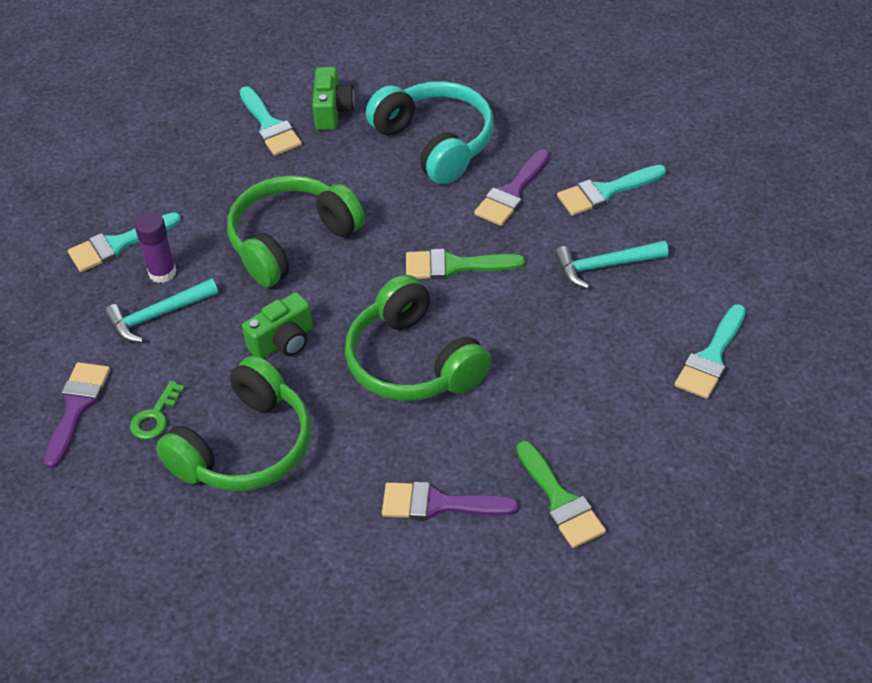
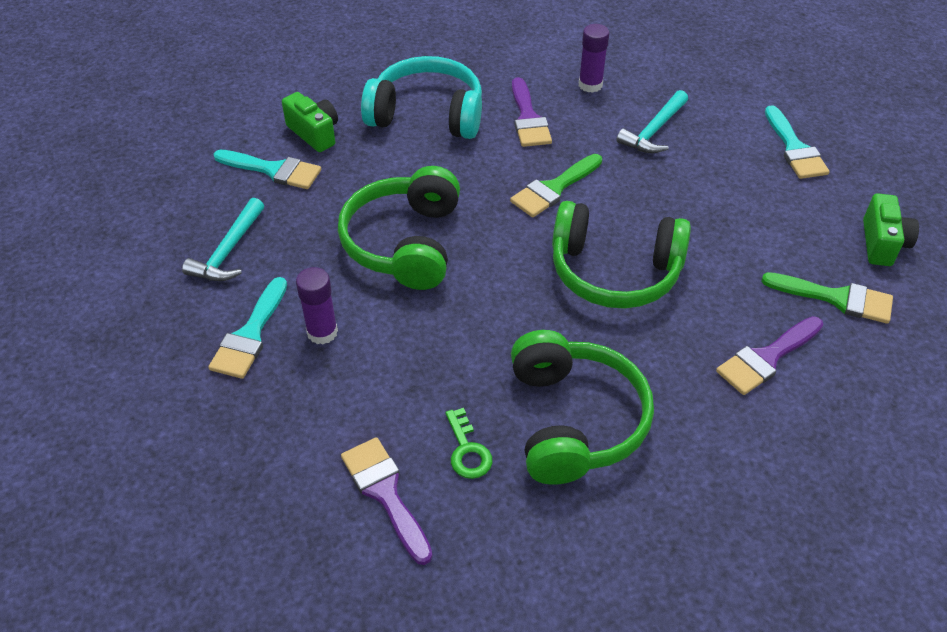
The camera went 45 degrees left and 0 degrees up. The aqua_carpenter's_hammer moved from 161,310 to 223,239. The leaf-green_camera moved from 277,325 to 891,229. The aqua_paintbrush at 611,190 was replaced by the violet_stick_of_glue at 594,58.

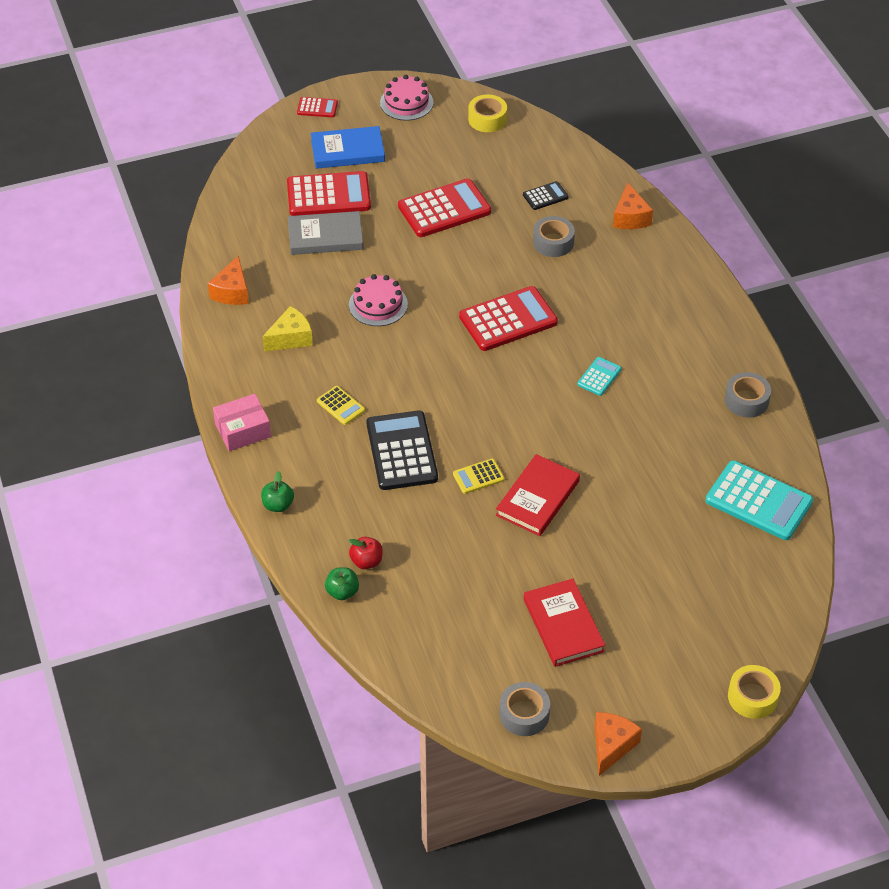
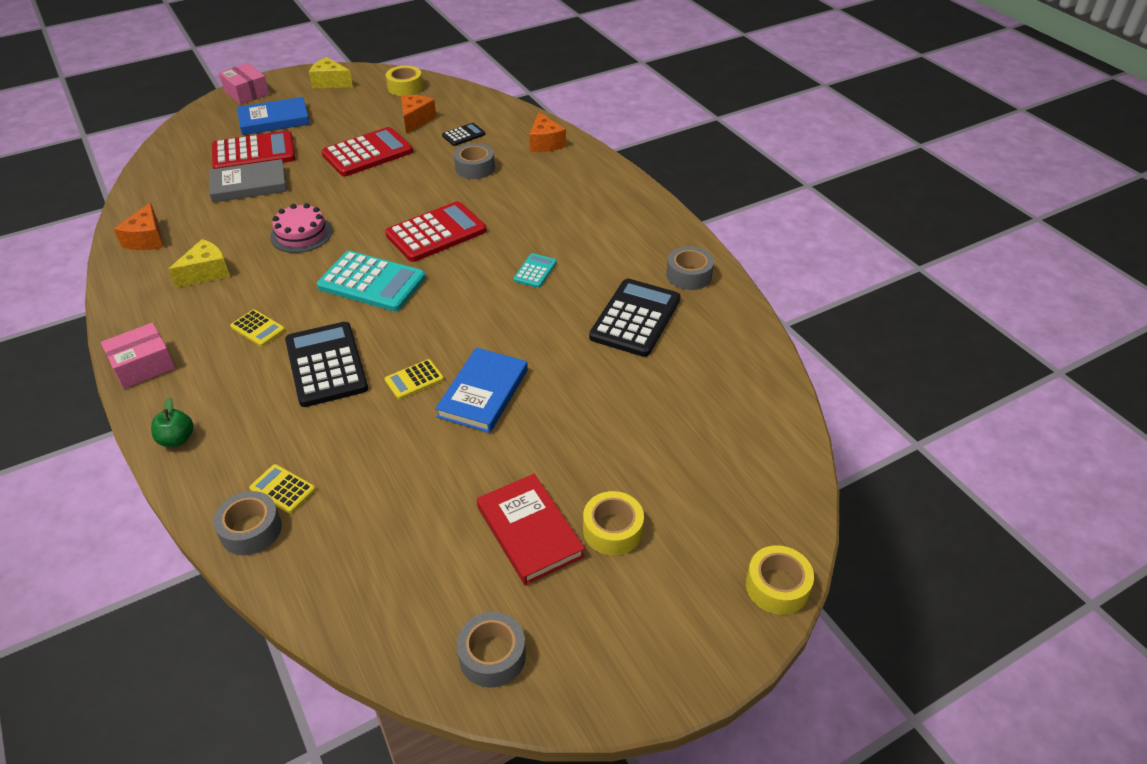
The camera went 10 degrees left and 5 degrees down. The red_pocket_calculator at 317,107 was replaced by the rose-pink_box at 244,84. The leaf-green_apple at 342,583 was replaced by the grey_roll_of_tape at 247,523. The red_apple at 366,553 was replaced by the bright_yellow_pocket_calculator at 282,488. The rose-pink_gateau at 406,98 was replaced by the bright_yellow_cheese_wedge at 331,73. The red_book at 538,495 became the blue_book at 481,390. The orange_cheese_wedge moved from 618,744 to 418,114. The aqua_pocket_calculator moved from 759,500 to 371,281. The bright_yellow_roll_of_tape at 613,523 appeared. The ebony_pocket_calculator at 635,318 appeared.

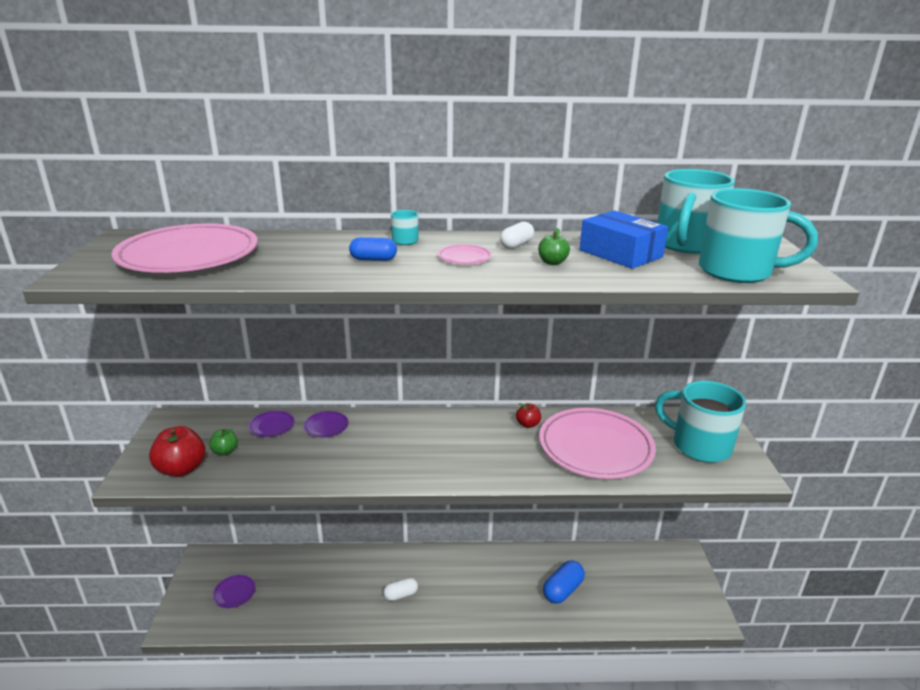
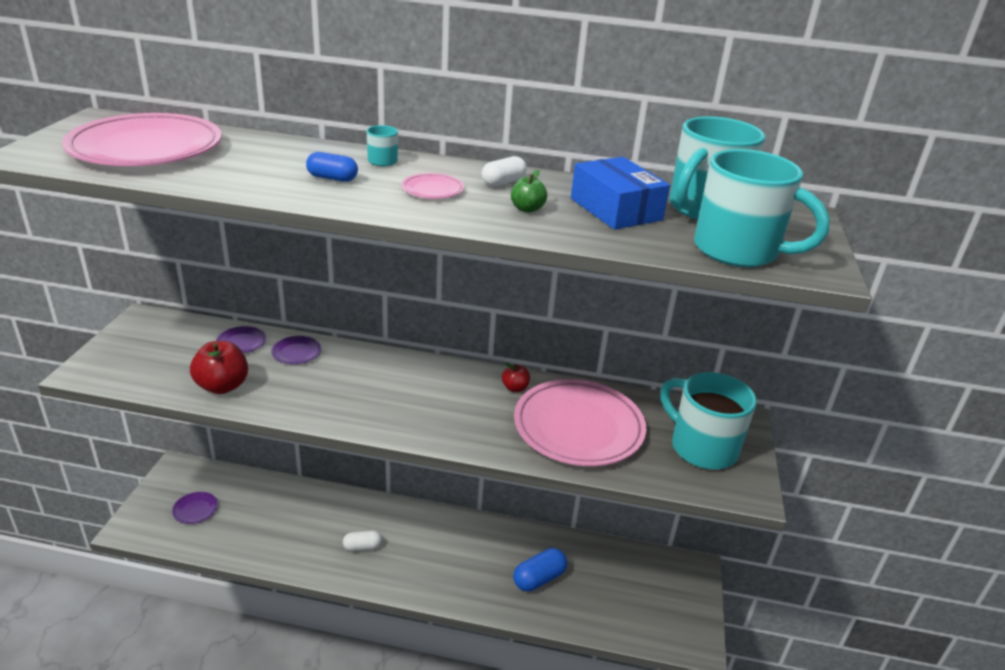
The camera went 10 degrees right and 5 degrees up. The red_apple moved from 177,451 to 219,367. The leaf-green_apple at 223,442 disappeared.

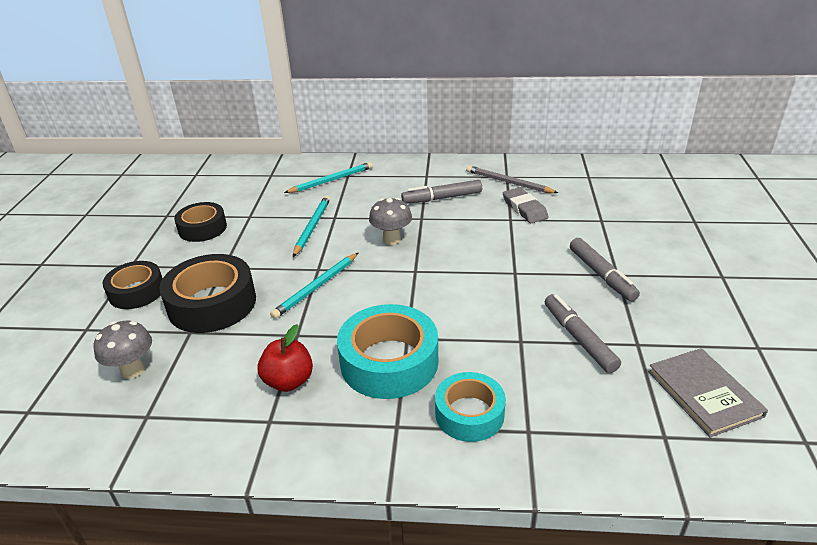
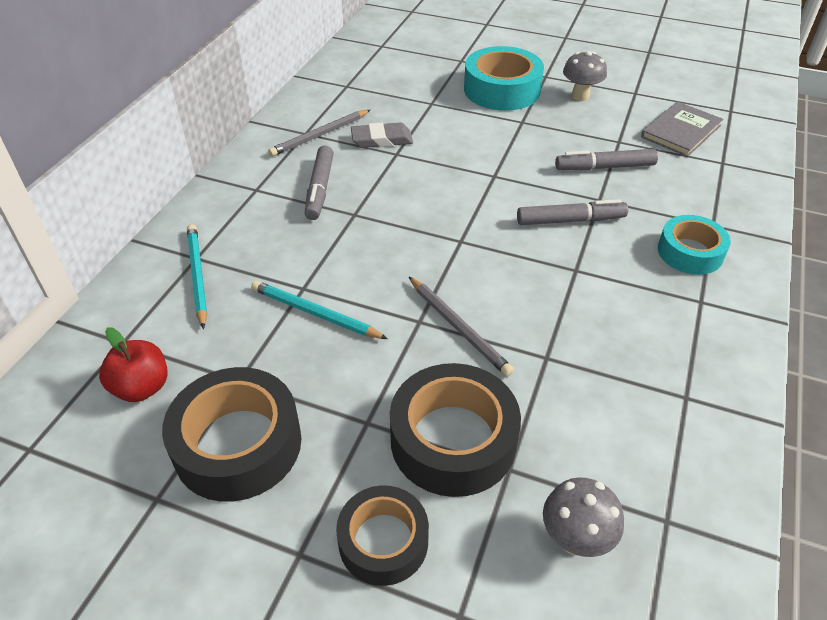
The camera went 75 degrees left and 10 degrees up. The ebony_roll_of_tape at 200,222 changed to 1.56 times the size. The red_apple moved from 285,358 to 133,364. The aqua_lead_pencil at 314,286 became the grey_lead_pencil at 461,326. The aqua_roll_of_tape moved from 387,351 to 504,78. The grey_mushroom moved from 390,221 to 585,76. The grey_marker moved from 605,270 to 572,212. The grey_book at 708,392 turned 45 degrees counterclockwise.

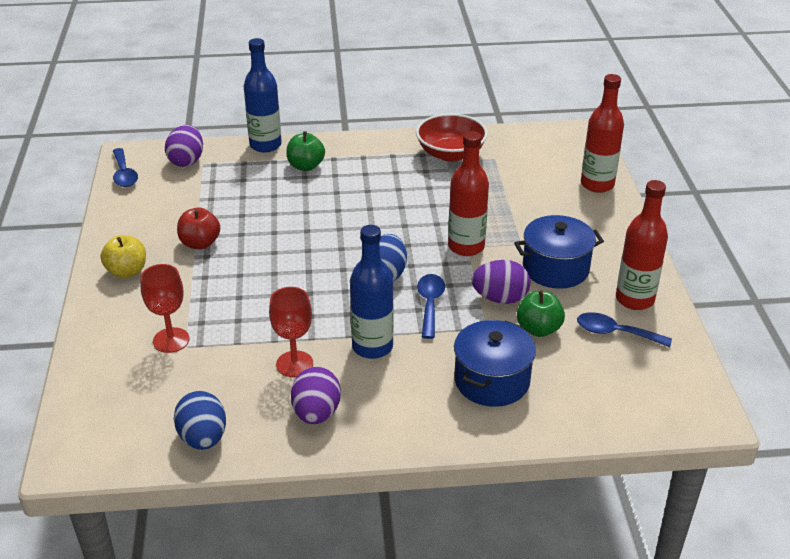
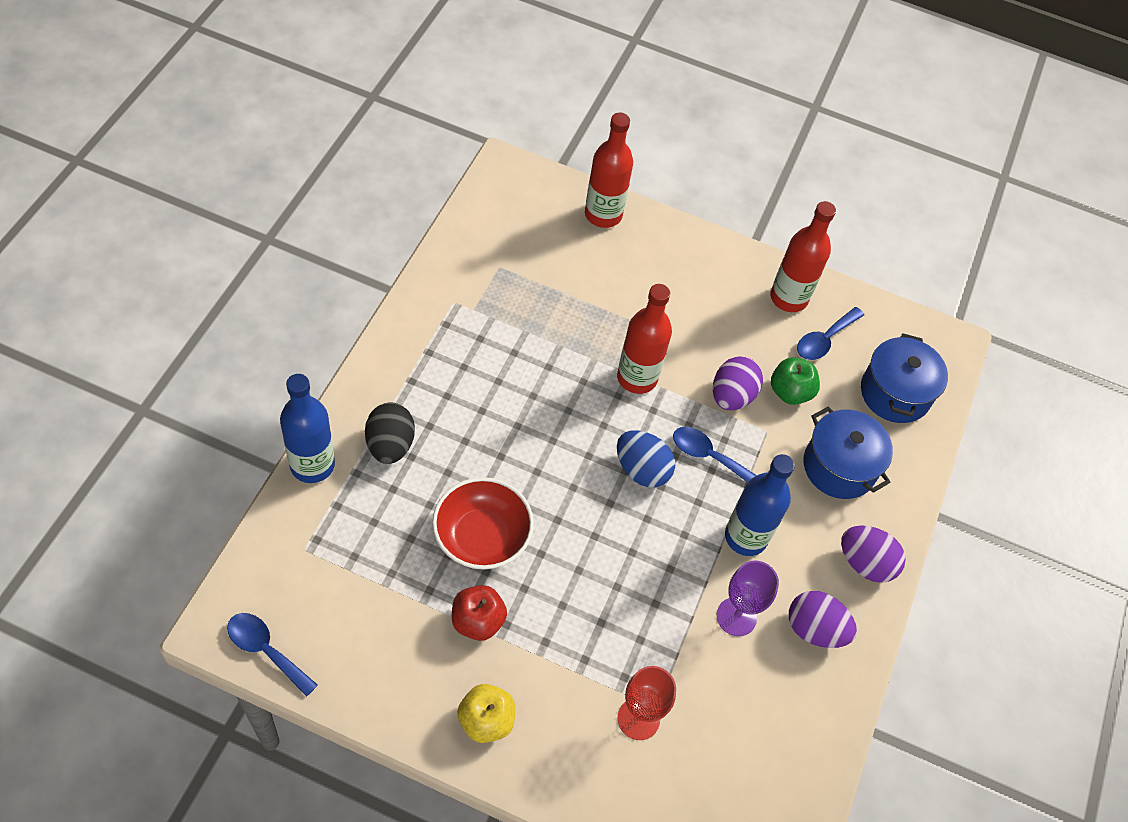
The camera went 70 degrees left and 20 degrees up. The blue_tablespoon at 125,167 turned 150 degrees counterclockwise. The violet_egg moved from 184,146 to 873,554. The blue_egg at 200,420 disappeared. The red_chalice at 291,332 became the violet_chalice at 748,598. The leaf-green_apple at 305,151 was replaced by the ebony_egg at 390,433. The red_deep_dish moved from 452,137 to 483,523. The blue_cooking_pot moved from 559,252 to 904,378.

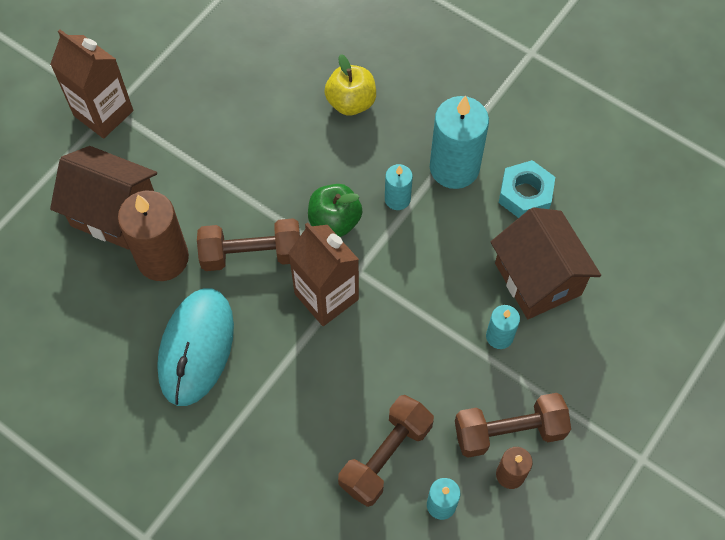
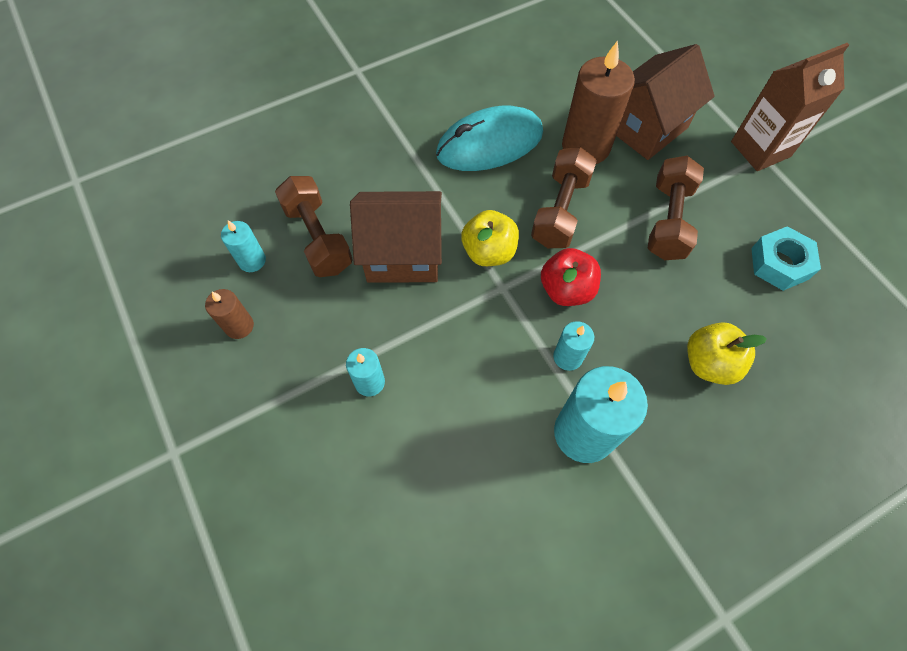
The camera went 115 degrees right and 0 degrees up. The aqua_PC_mouse at 195,347 turned 60 degrees counterclockwise. The russet_juice_carton at 323,274 was replaced by the bright_yellow_apple at 490,238. The leaf-green_apple at 335,210 became the red_apple at 571,277. The russet_free_weight moved from 513,425 to 676,208. The russet_toy_house moved from 546,263 to 396,237. The aqua_hex_nut moved from 527,189 to 786,258.

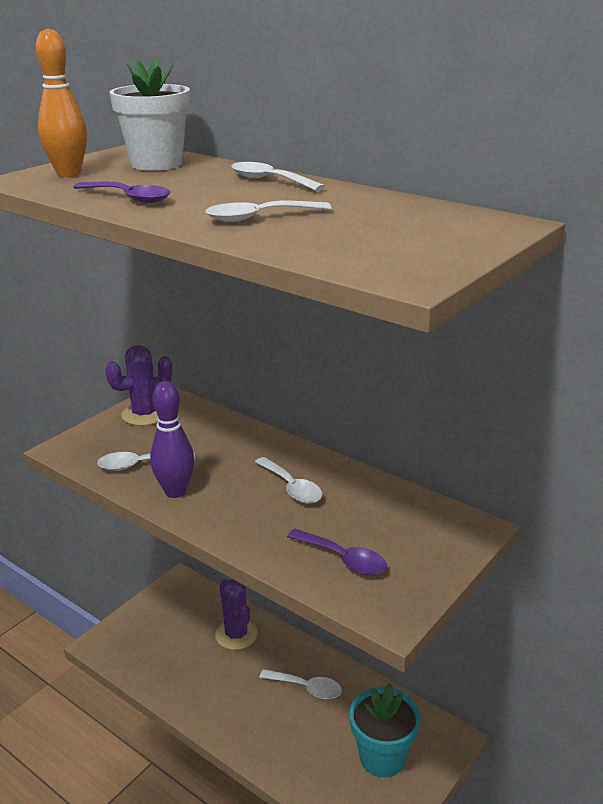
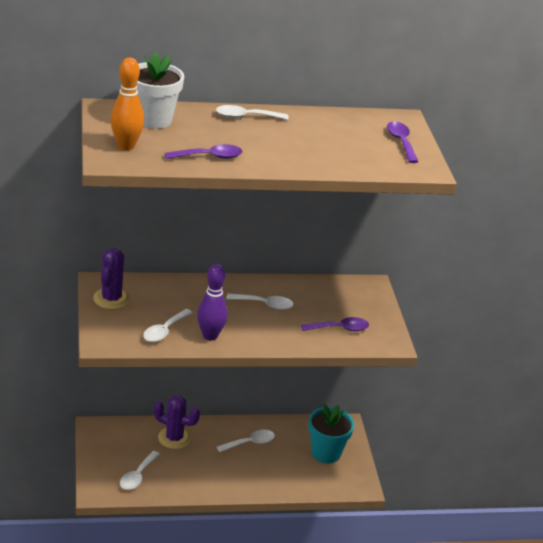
The camera went 50 degrees left and 5 degrees up. The pure_white_tablespoon moved from 268,211 to 140,470. The violet_tablespoon at 402,142 appeared.

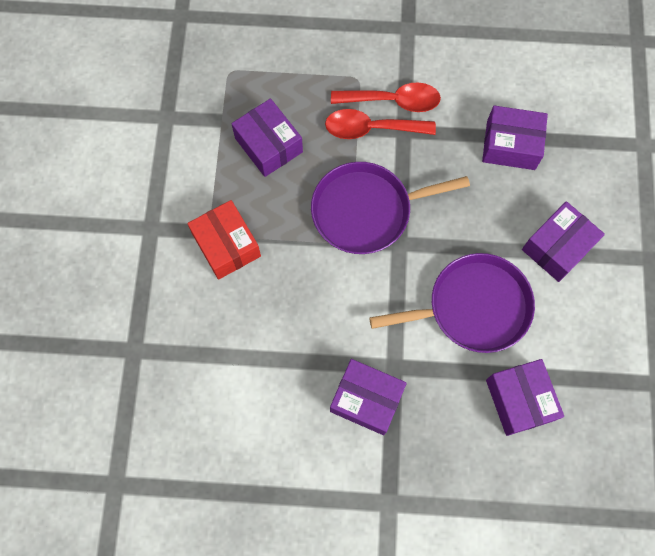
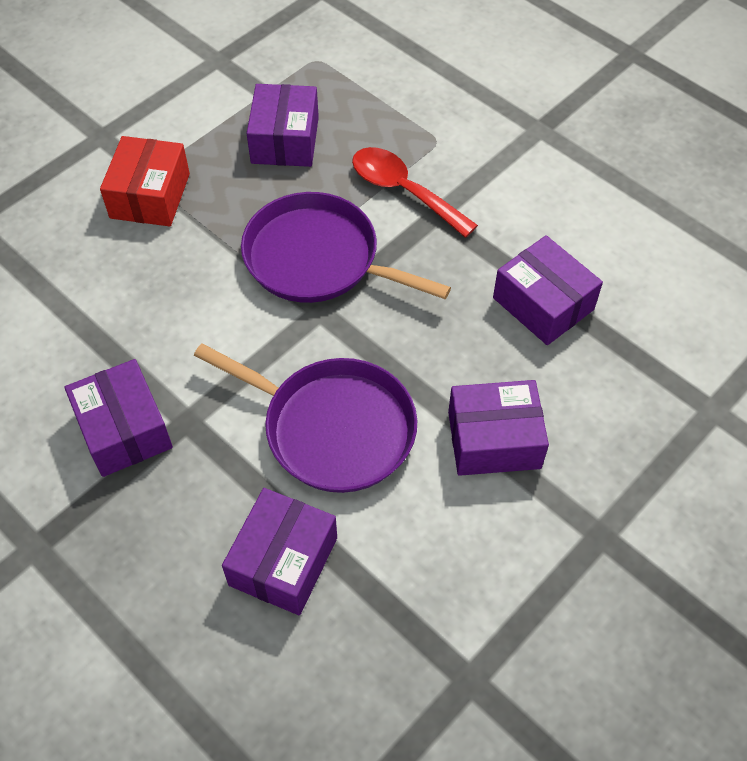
The camera went 40 degrees right and 15 degrees down. The red_tablespoon at 386,97 disappeared.

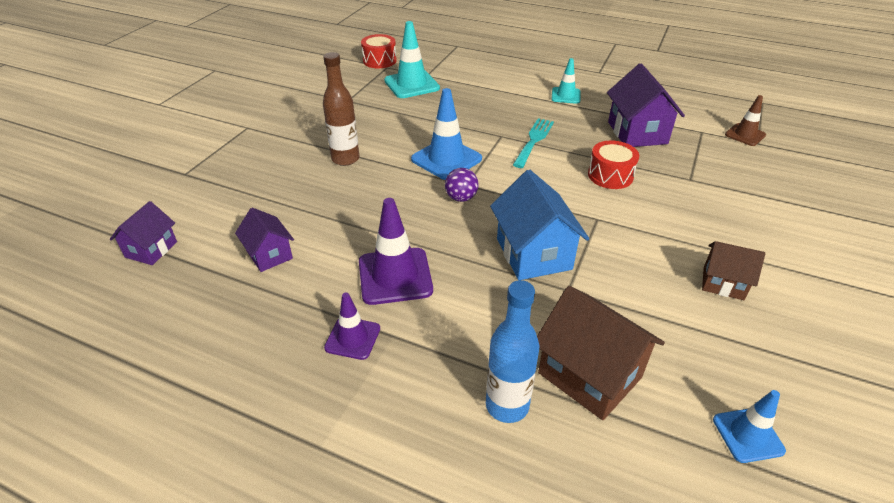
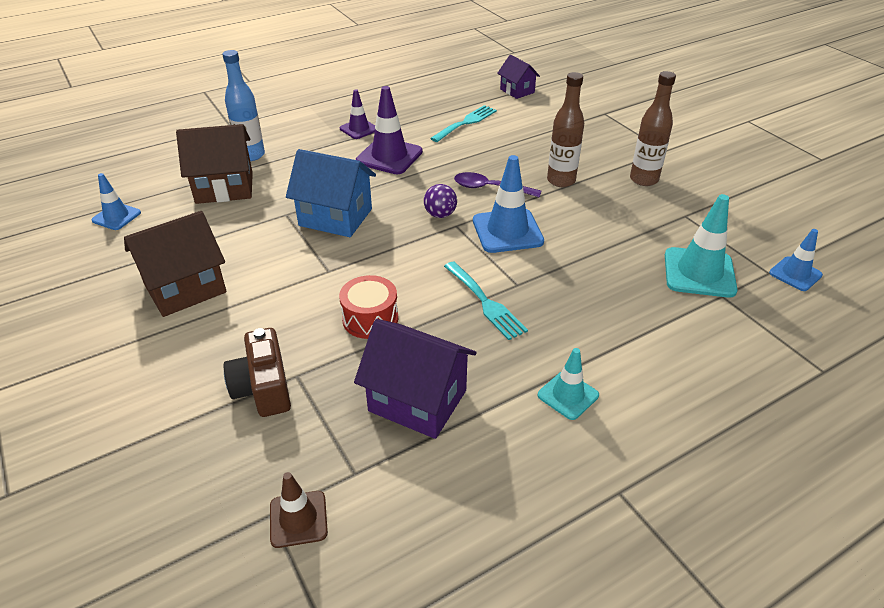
The camera went 125 degrees right and 0 degrees up. The violet_toy_house at 264,240 was replaced by the aqua_table_fork at 463,123. The red_drum at 379,51 was replaced by the blue_traffic_cone at 796,260. The russet_toy_house at 733,270 changed to 1.69 times the size. The russet_camera at 257,372 appeared. The violet_tablespoon at 497,185 appeared. The russet_bottle at 653,128 appeared.

